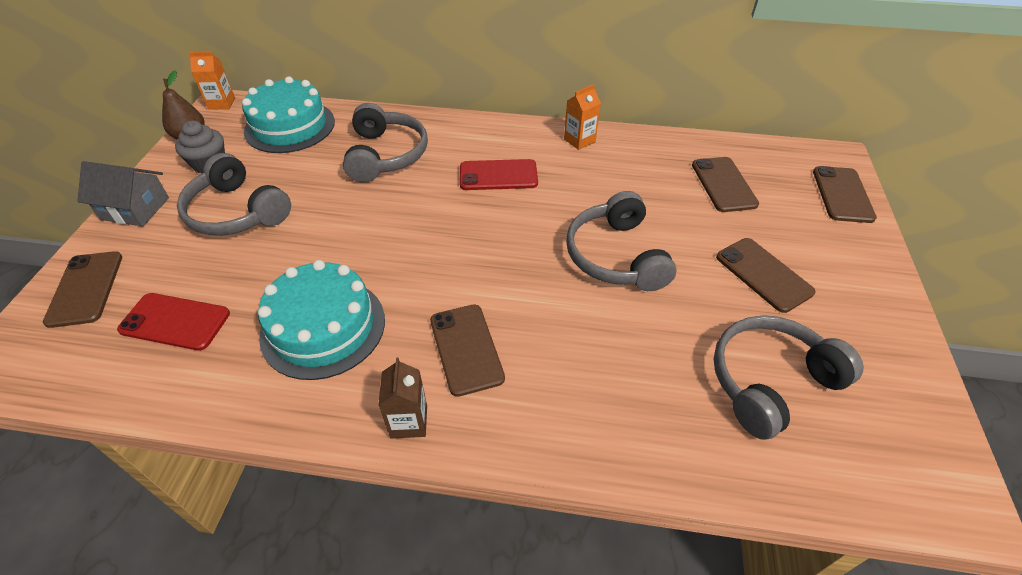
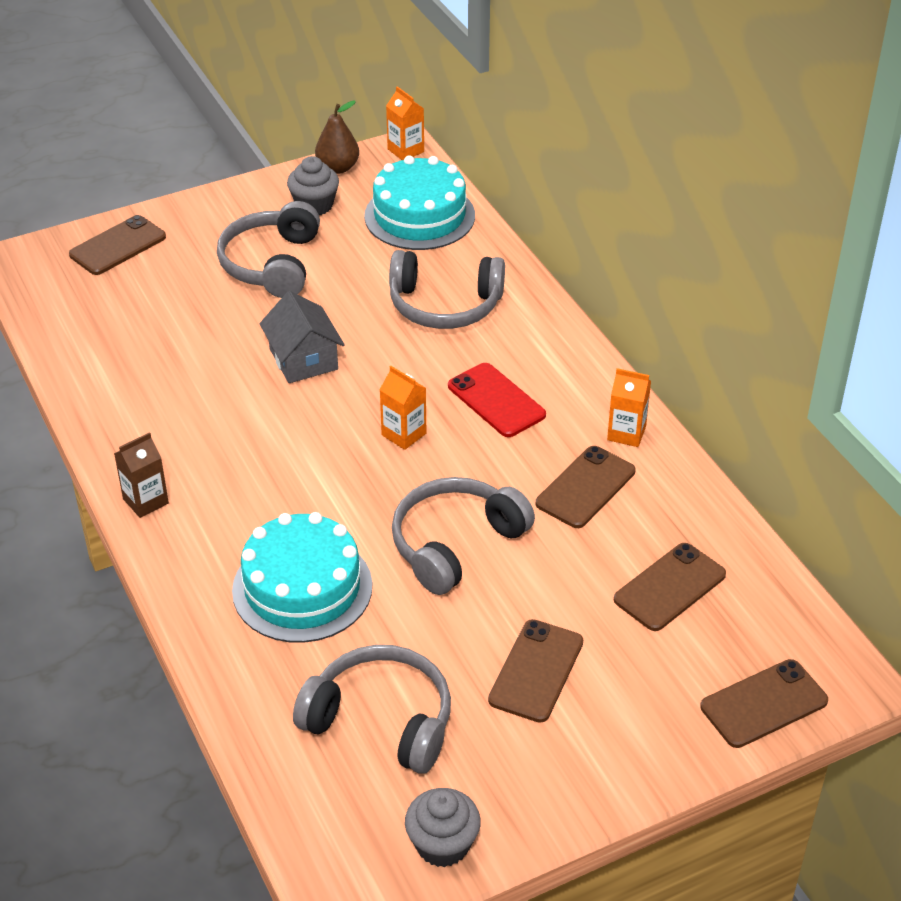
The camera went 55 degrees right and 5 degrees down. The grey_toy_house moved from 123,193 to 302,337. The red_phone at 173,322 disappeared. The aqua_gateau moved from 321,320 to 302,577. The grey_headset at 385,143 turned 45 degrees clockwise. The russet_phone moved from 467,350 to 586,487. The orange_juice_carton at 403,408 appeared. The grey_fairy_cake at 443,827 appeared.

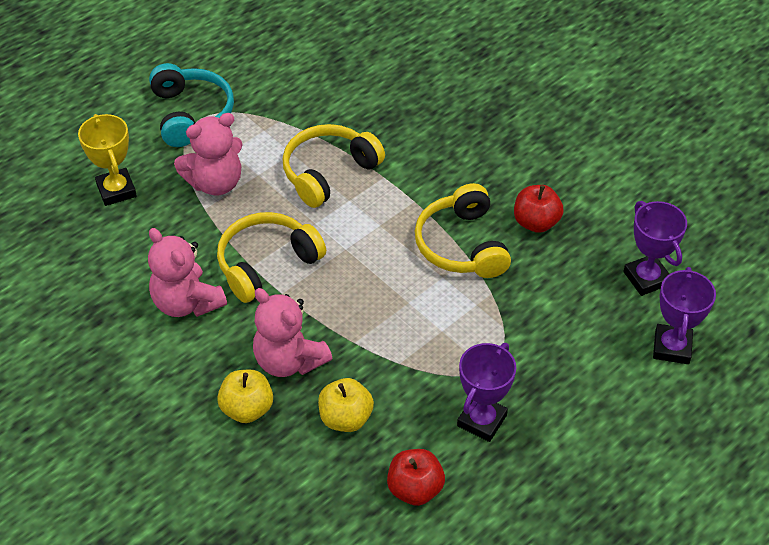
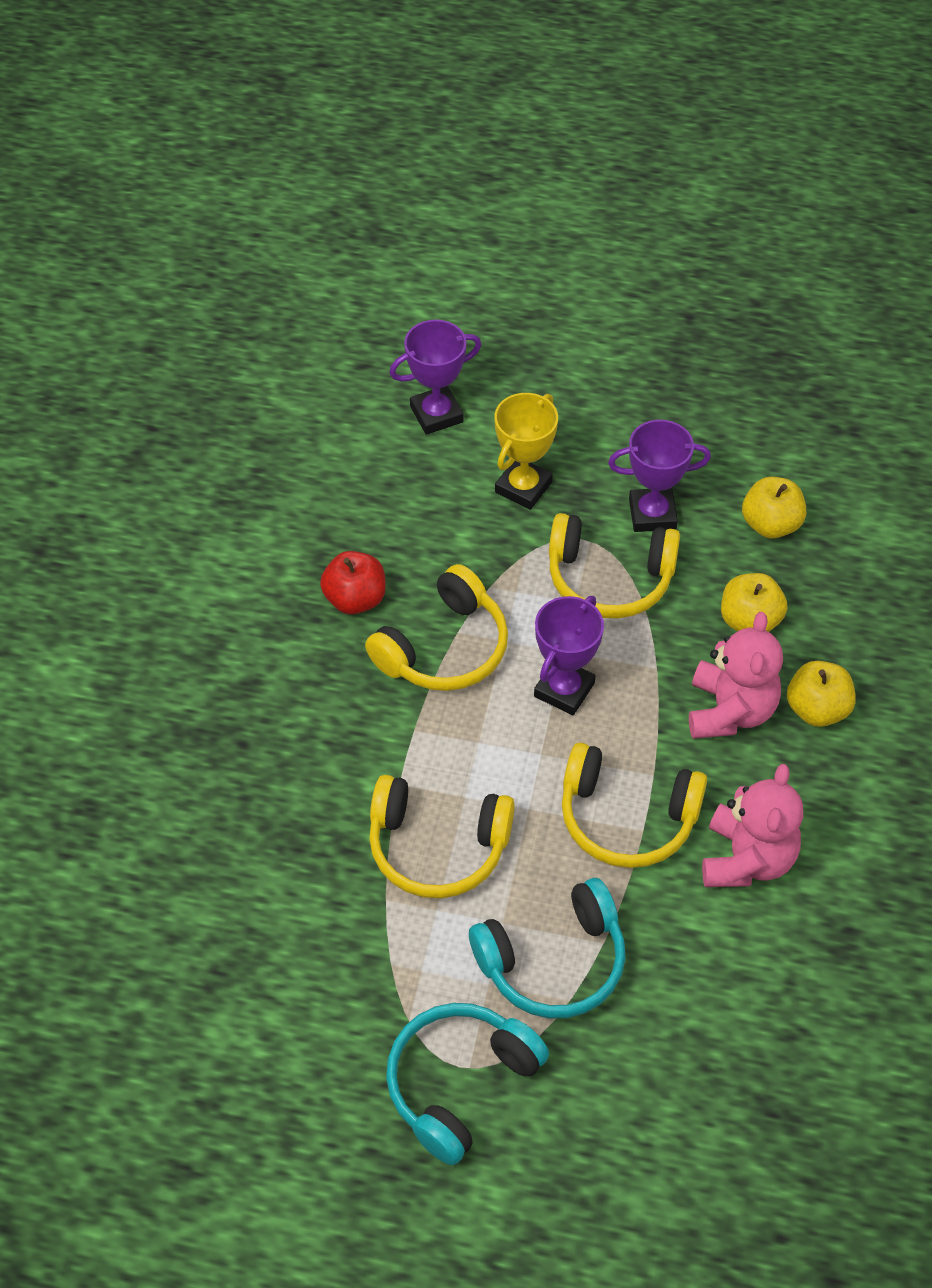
The camera went 125 degrees left and 5 degrees up. The bright_yellow_trophy moved from 107,160 to 526,451. The rose-pink_stuffed_bear at 208,154 was replaced by the aqua_headset at 547,948. The red_apple at 416,477 became the bright_yellow_apple at 774,508. The violet_trophy moved from 655,248 to 569,655. The bright_yellow_headset at 614,566 appeared.

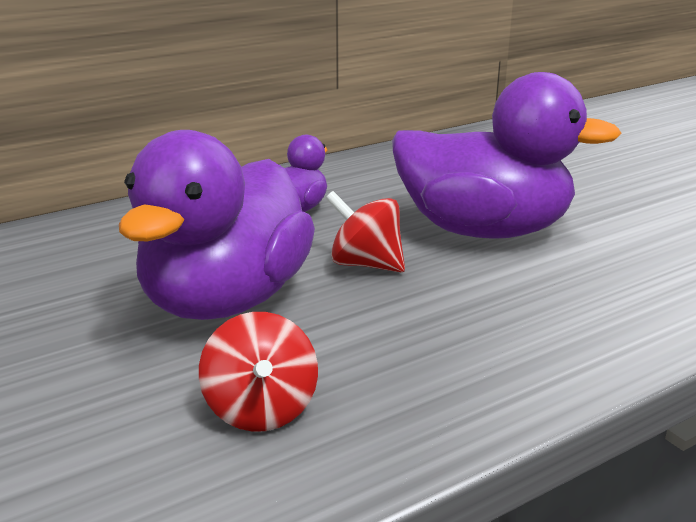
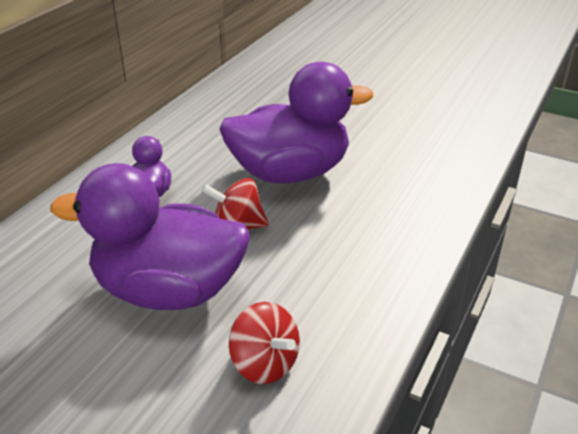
The camera went 30 degrees left and 10 degrees up. The violet_duck at 217,225 turned 105 degrees clockwise.

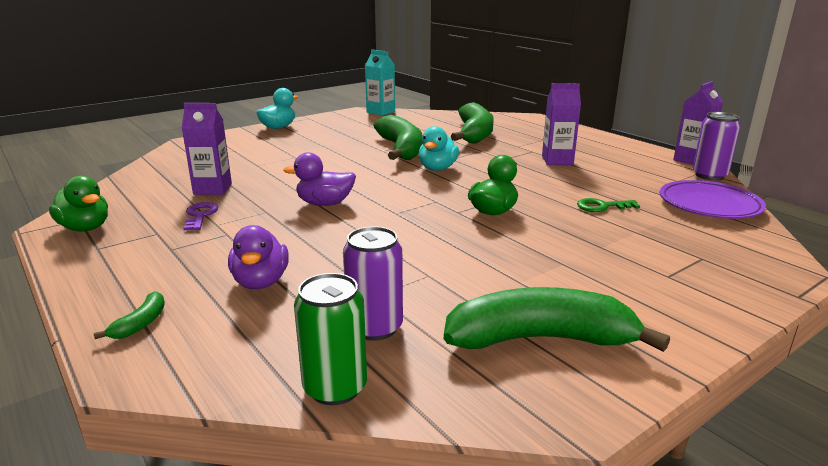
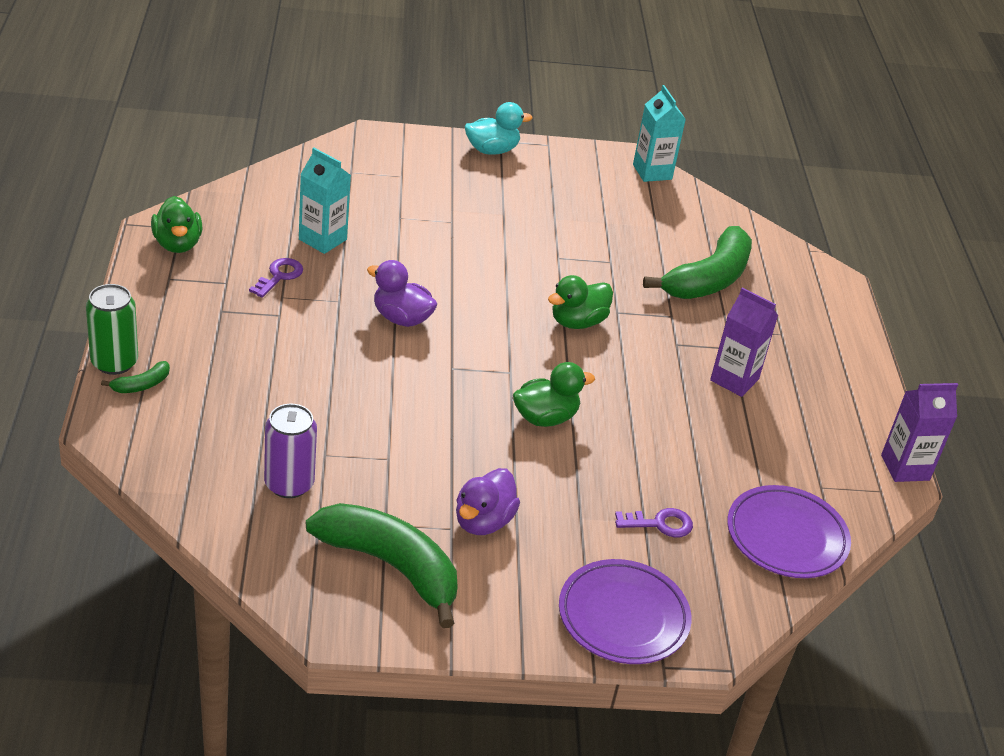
The camera went 30 degrees right and 15 degrees up. The violet_juice_carton at 207,149 became the aqua_juice_carton at 325,201. The violet_duck moved from 258,257 to 488,501. The leaf-green_tin moved from 330,339 to 112,329. The leaf-green_banana at 398,137 disappeared. The aqua_duck at 439,148 became the leaf-green_duck at 580,302. The leaf-green_door_key at 608,205 disappeared. The violet_tin at 717,146 disappeared. The violet_plate at 625,611 appeared. The violet_door_key at 654,523 appeared.

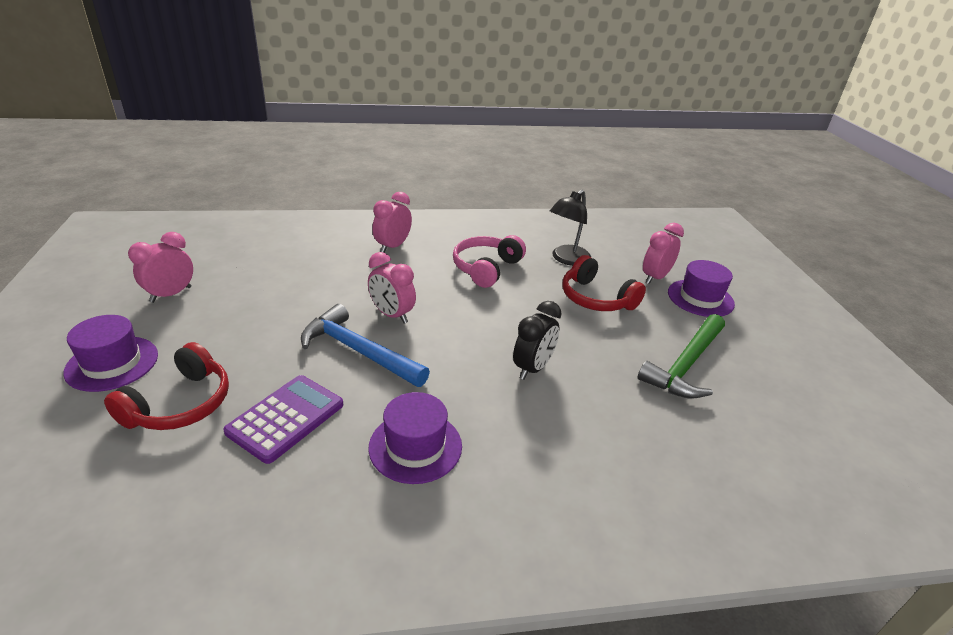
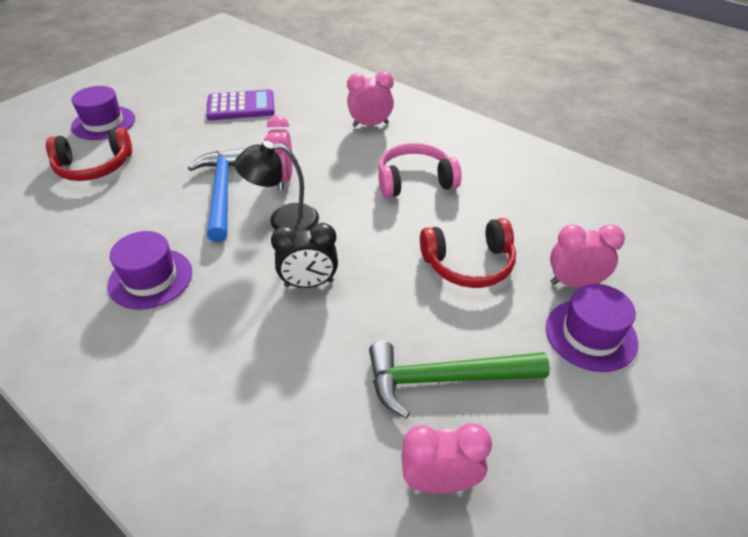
The camera went 50 degrees right and 10 degrees up. The rose-pink_bedside_clock moved from 160,267 to 446,458. The violet_pocket_calculator moved from 283,419 to 240,104. The ebony_lamp moved from 570,228 to 277,186. The red_headset at 604,283 turned 105 degrees counterclockwise.

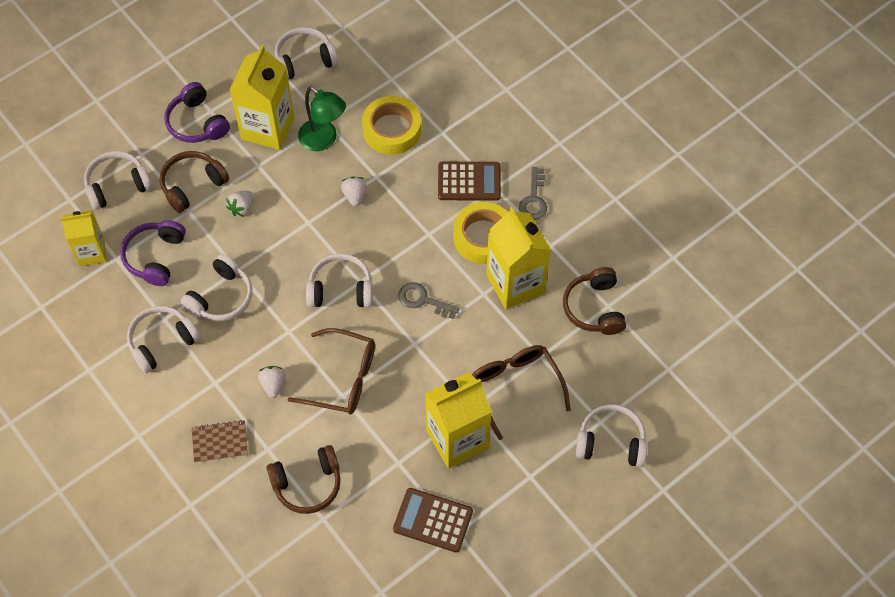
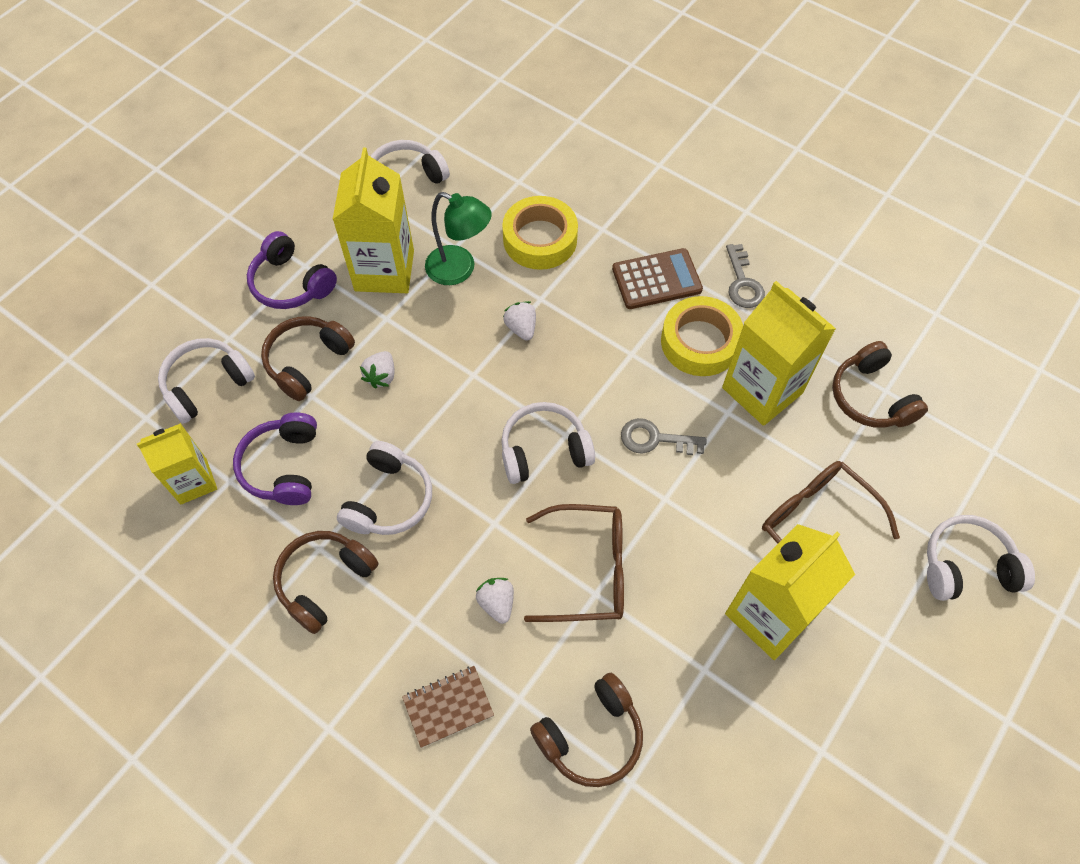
The camera went 15 degrees left and 0 degrees up. The pure_white_headset at 164,339 became the russet_headset at 326,582. The russet_pocket_calculator at 433,520 disappeared.

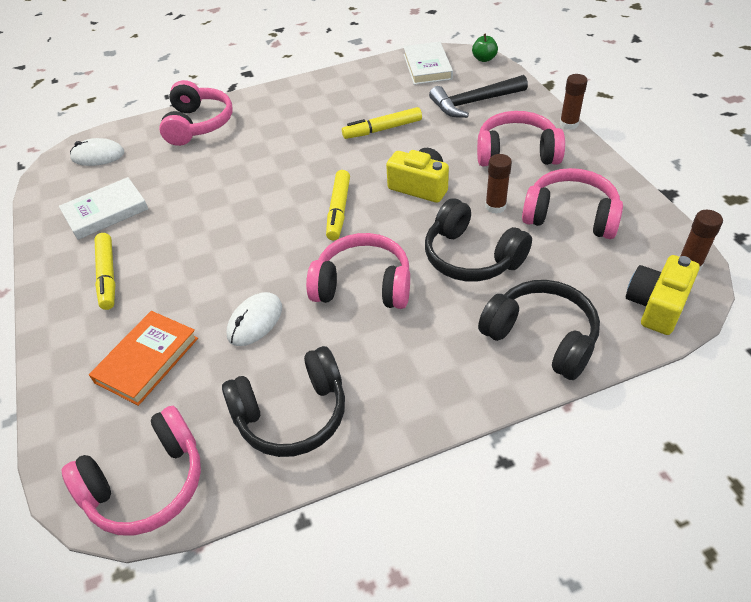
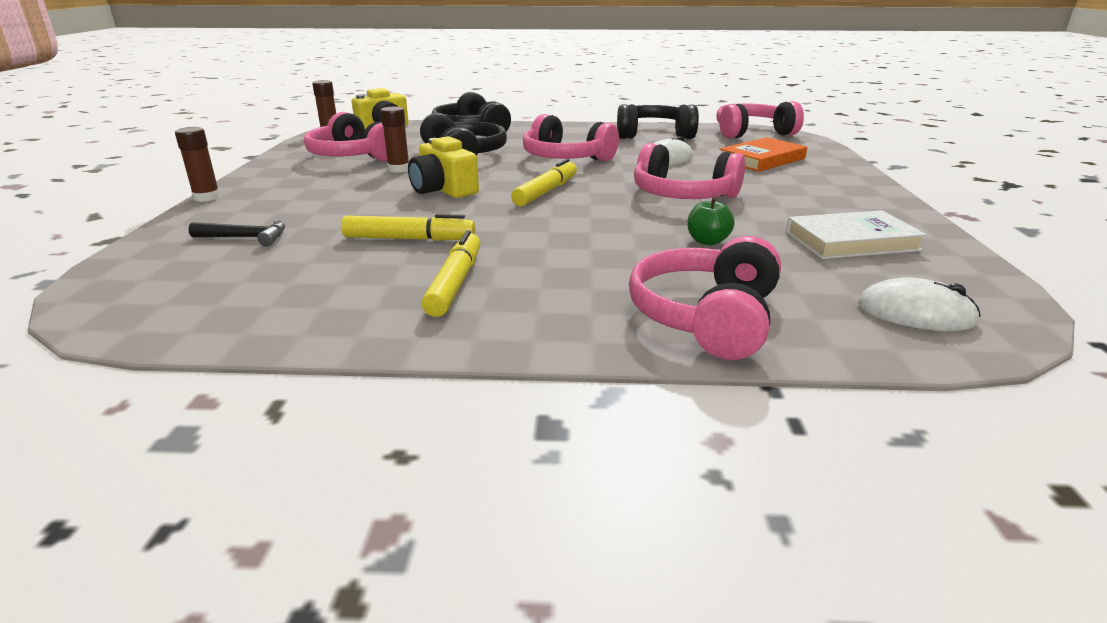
The camera went 160 degrees left and 20 degrees down. The bright_yellow_marker moved from 105,271 to 451,273. The pure_white_book at 428,63 disappeared. The ebony_carpenter's_hammer at 478,96 changed to 0.58 times the size. The leaf-green_apple moved from 485,47 to 711,221. The rose-pink_headset moved from 521,138 to 689,171.

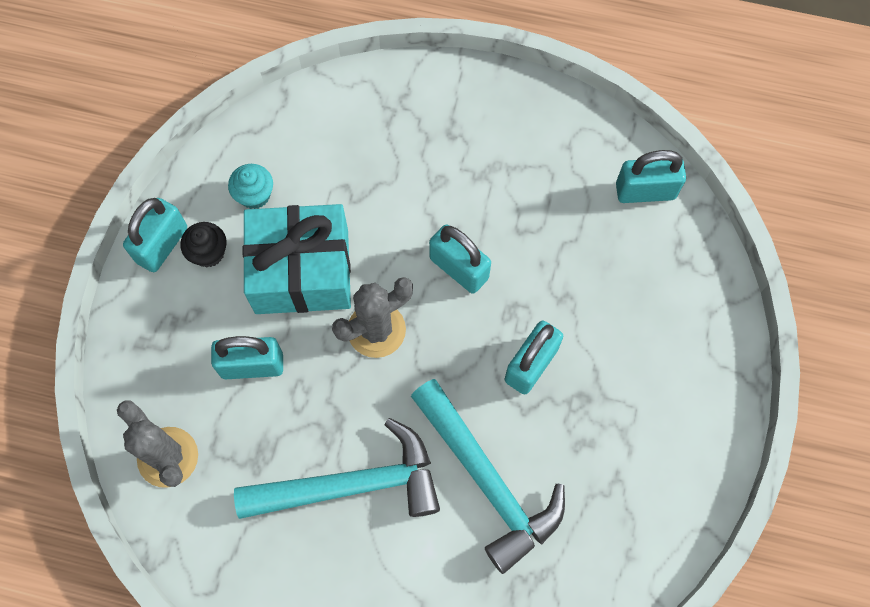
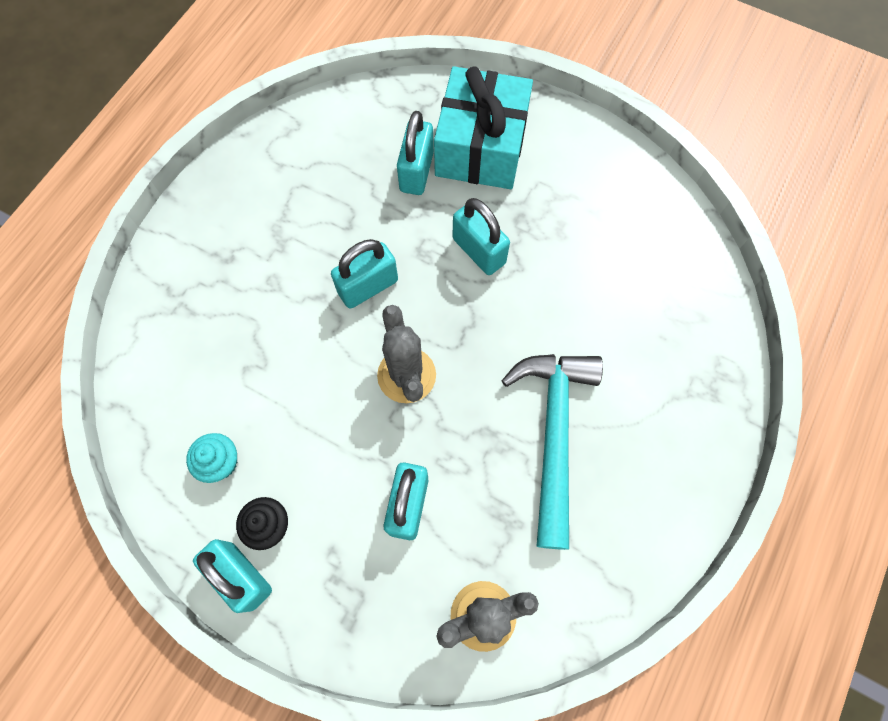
The camera went 75 degrees left and 0 degrees up. The aqua_wrapped_gift moved from 296,259 to 483,127. The aqua_carpenter's_hammer at 488,476 disappeared. The aqua_lock moved from 651,176 to 415,153.

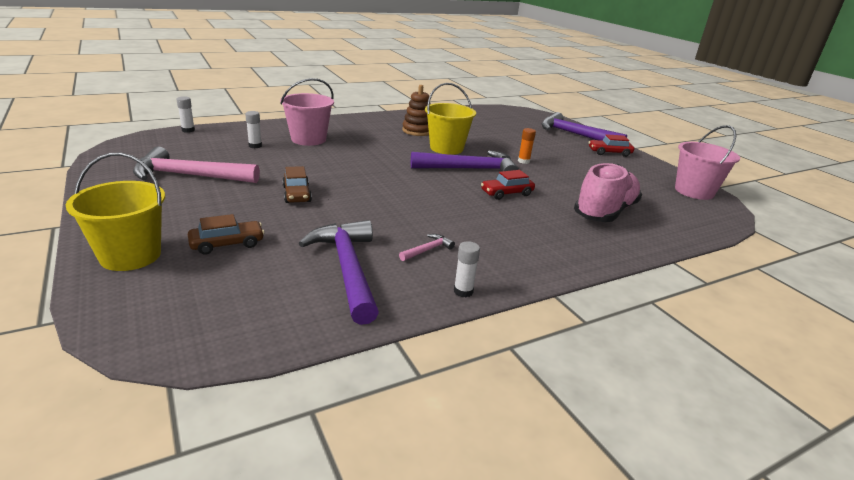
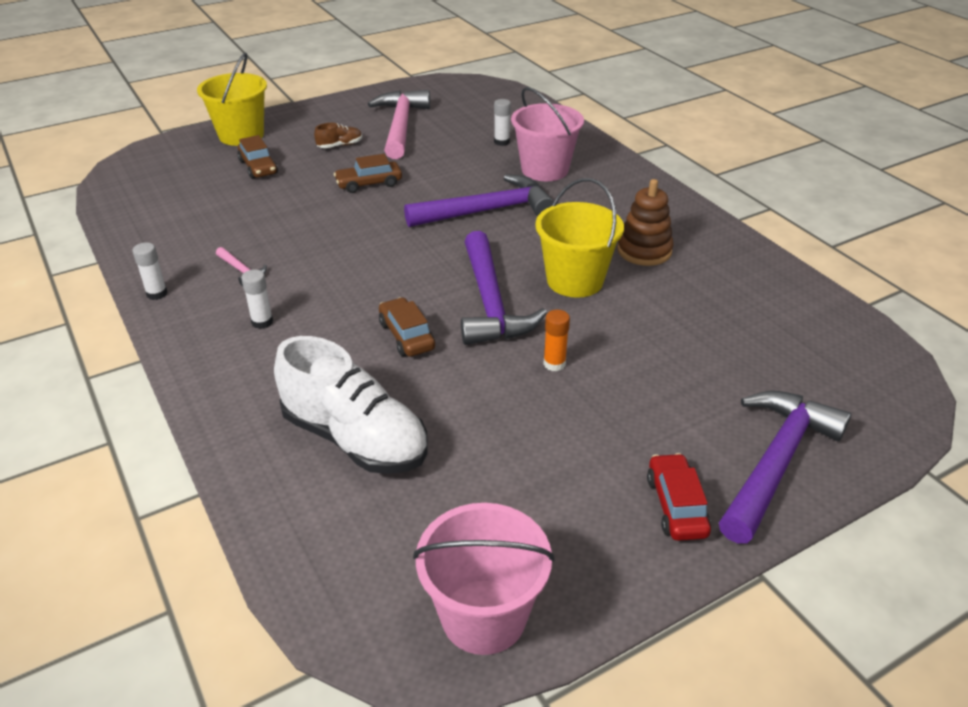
The camera went 90 degrees right and 10 degrees up. The pure_white_stick_of_glue moved from 185,114 to 257,299. The violet_carpenter's_hammer moved from 339,272 to 479,201. The red_automobile at 508,185 became the russet_automobile at 407,327. The rose-pink_sneaker at 608,192 became the pure_white_sneaker at 351,405. The russet_sneaker at 338,135 appeared.

